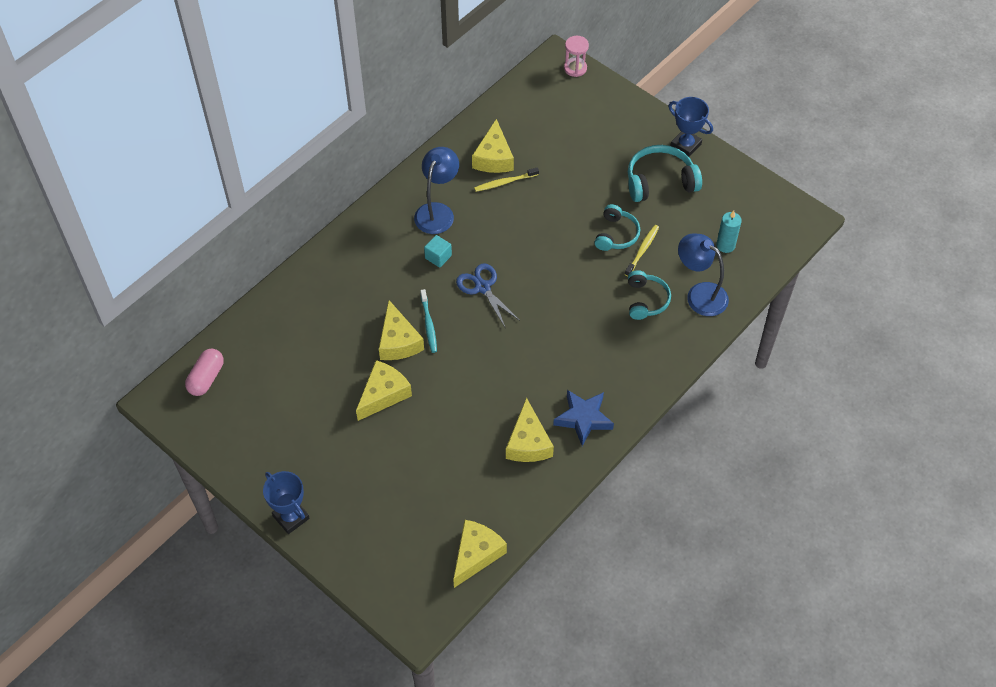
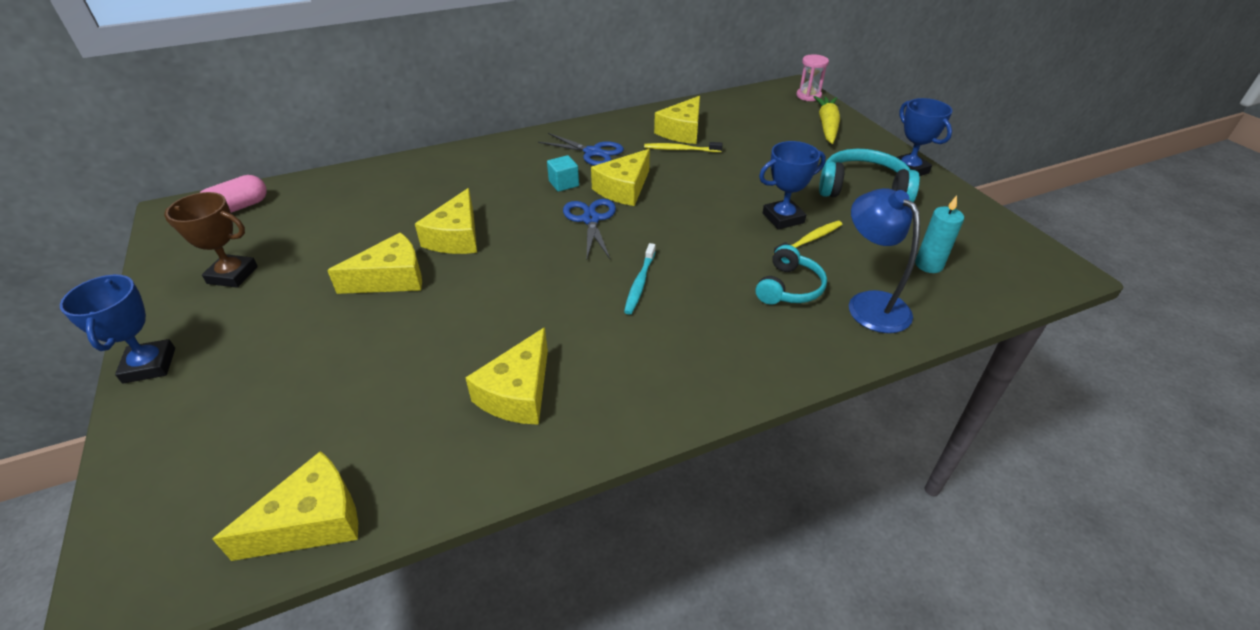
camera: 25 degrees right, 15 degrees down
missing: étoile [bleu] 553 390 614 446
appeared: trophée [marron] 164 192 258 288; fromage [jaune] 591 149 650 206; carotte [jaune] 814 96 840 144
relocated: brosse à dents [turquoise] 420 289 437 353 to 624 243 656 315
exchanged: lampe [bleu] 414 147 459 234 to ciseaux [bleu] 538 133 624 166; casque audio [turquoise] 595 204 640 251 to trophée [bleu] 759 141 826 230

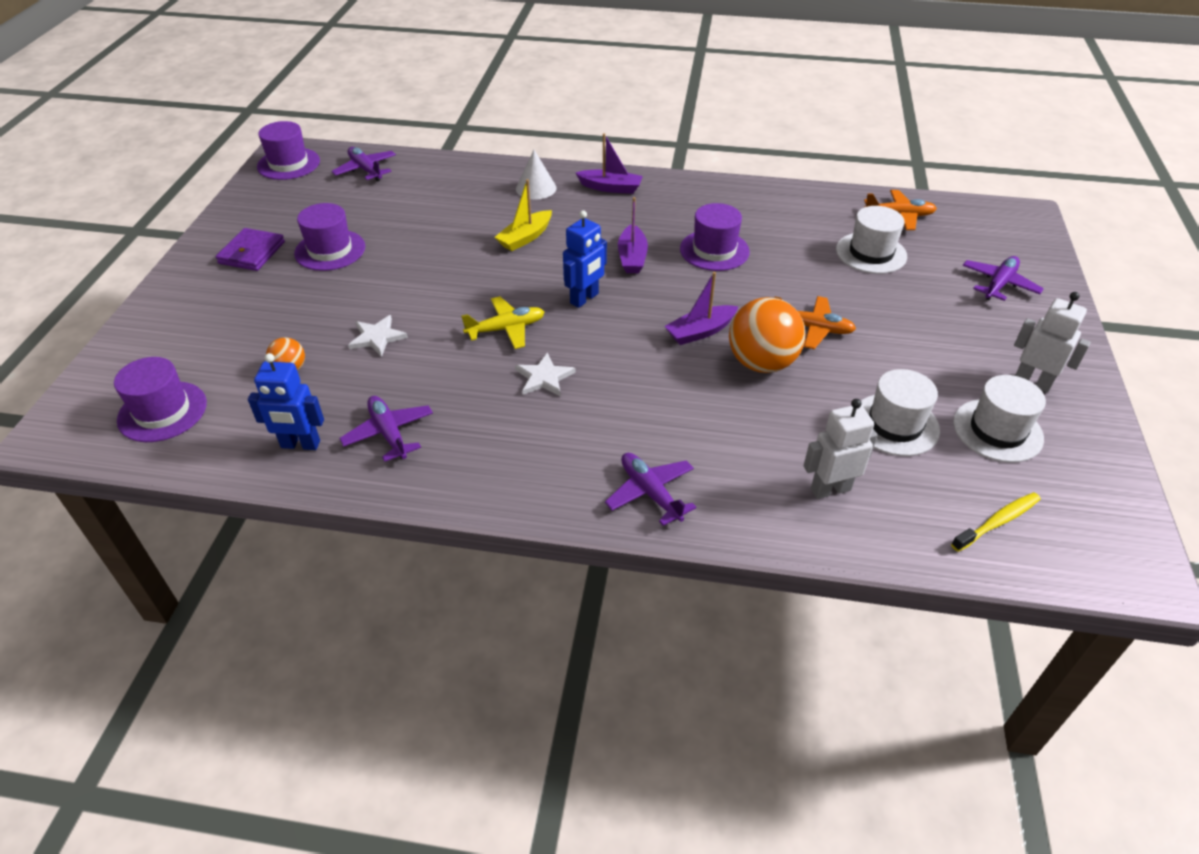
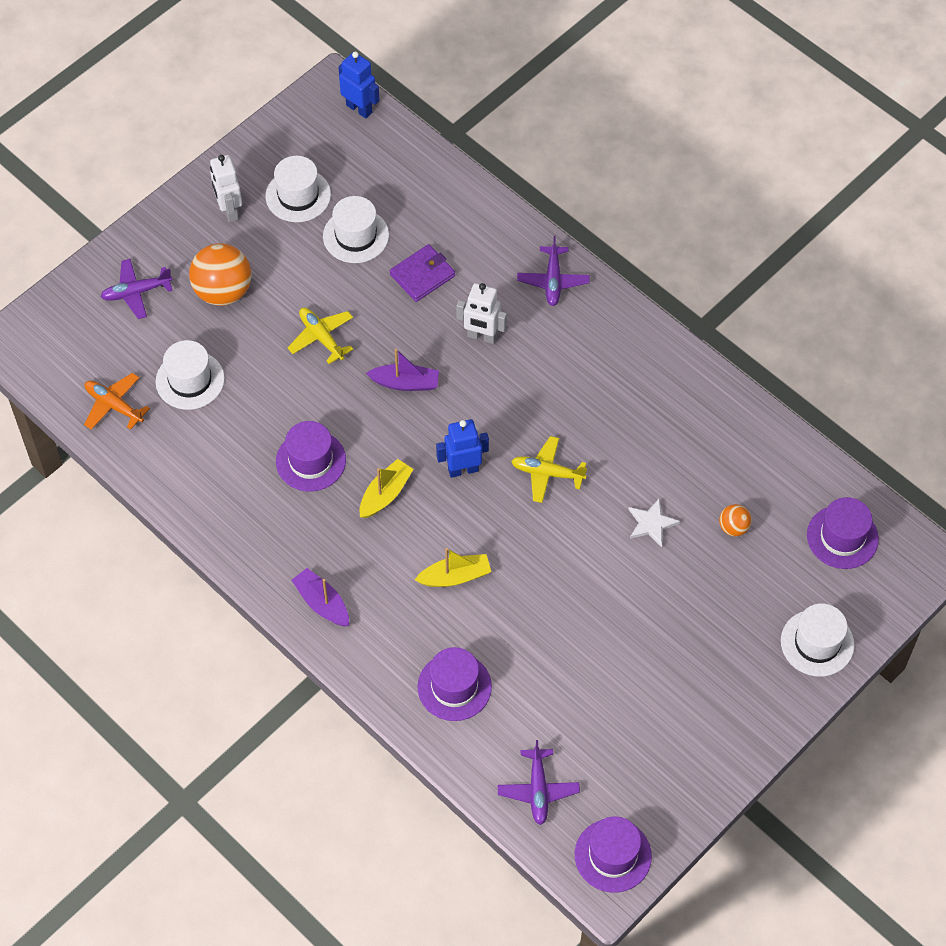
camera: 145 degrees left, 15 degrees up
missing: avion [violet] 339 396 433 462; étoile [blanc] 515 352 576 397; cône [blanc] 516 150 557 199; brosse à dents [jaune] 951 492 1041 552
appeared: chapeau [blanc] 781 604 854 677
relocated: portefeuille [violet] 215 228 285 271 to 390 244 455 302; robot [bleu] 248 353 324 450 to 338 51 380 118; chapeau [violet] 294 203 365 271 to 418 647 492 721; balle [orange] 729 297 805 373 to 189 243 251 306; robot [blanc] 804 399 878 499 to 456 283 507 344
colour: bateau [violet] 618 197 648 273 to bateau [jaune] 360 459 414 518; avion [orange] 774 296 856 349 to avion [jaune] 288 307 353 364

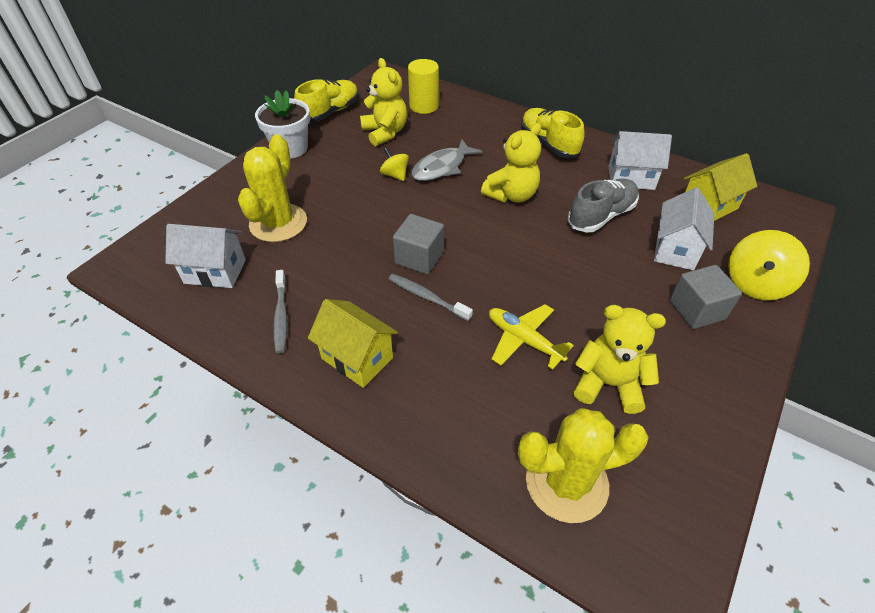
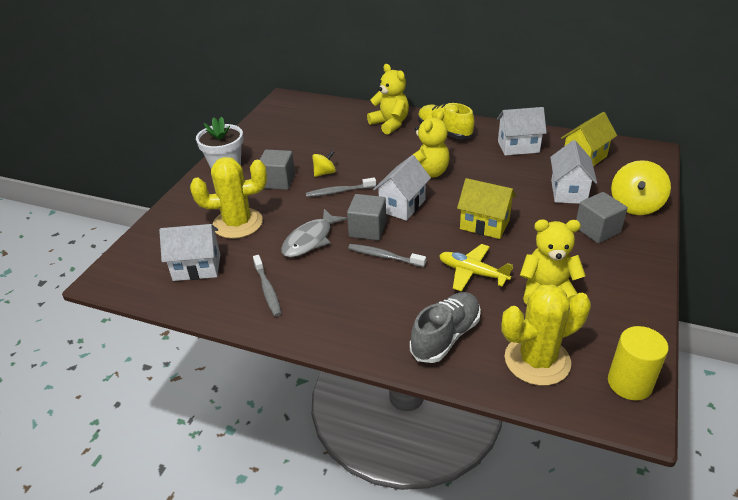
camera: 10 degrees left, 10 degrees down
missing: chaussure [jaune] 294 79 359 123
appeared: cube [gris] 260 149 295 190; brosse à dents [gris] 306 177 376 197; maison [blanc] 373 155 431 221
relocated: maison [jaune] 308 299 398 388 to 457 178 516 239; ours en peluche [jaune] 360 58 407 146 to 367 64 409 135; cylindre [jaune] 408 59 439 114 to 608 326 669 401; poisson [gris] 411 139 482 181 to 281 209 347 257; chaussure [gris] 568 179 639 233 to 410 292 481 363
spun: cactus [jaune] 238 134 307 242 = 190 157 267 239 75 degrees clockwise; toupie [jaune] 380 147 409 181 = 312 151 336 177 105 degrees clockwise

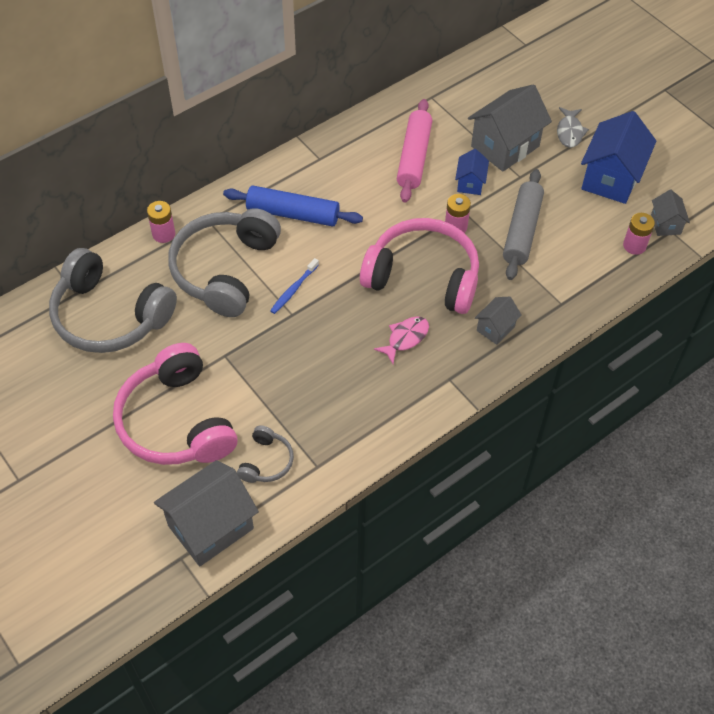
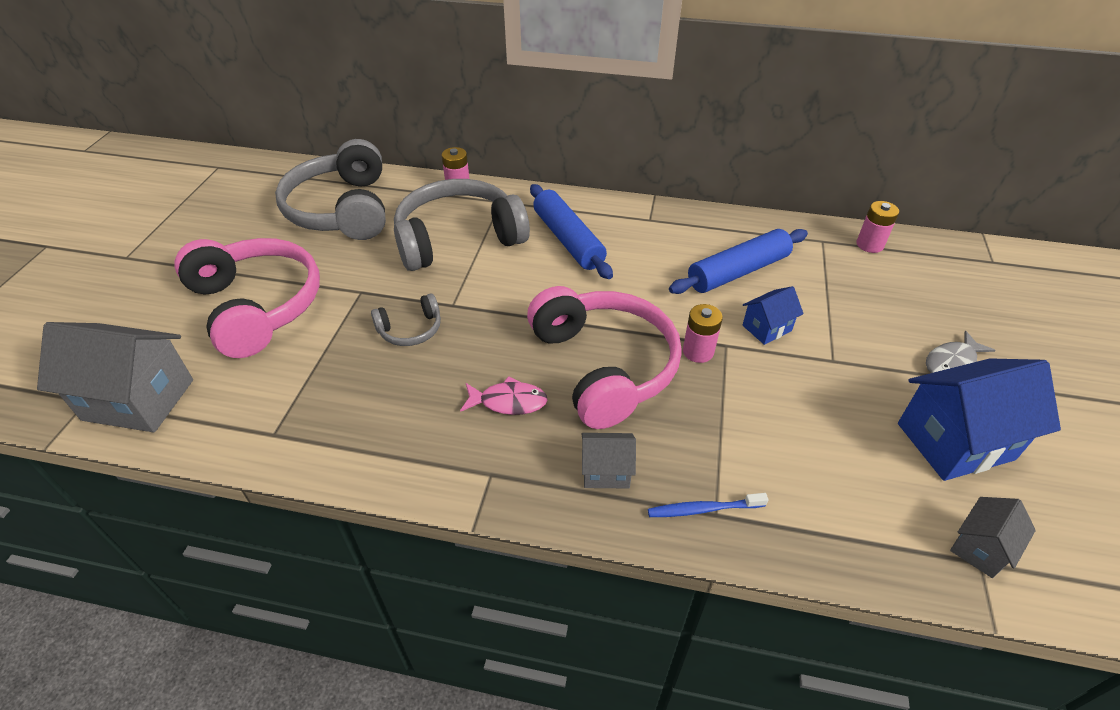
camera: 50 degrees right, 10 degrees down
missing: maison [gris] 468 84 552 172; rouleau à pâtisserie [gris] 503 169 544 280
relocated: casque audio [gris] 237 425 294 483 to 371 293 441 346; brosse à dents [bleu] 270 258 319 314 to 648 493 768 517; pile [rose] 623 213 655 255 to 856 201 899 253
colour: rouleau à pâtisserie [rose] 397 99 432 202 to rouleau à pâtisserie [bleu] 669 229 808 294
spun: casque audio [rose] 113 343 237 465 = 174 238 320 358 120 degrees clockwise

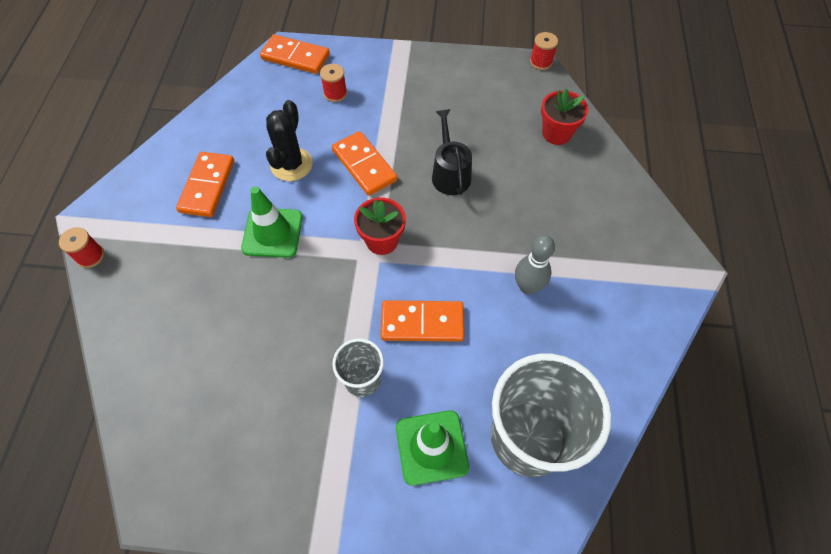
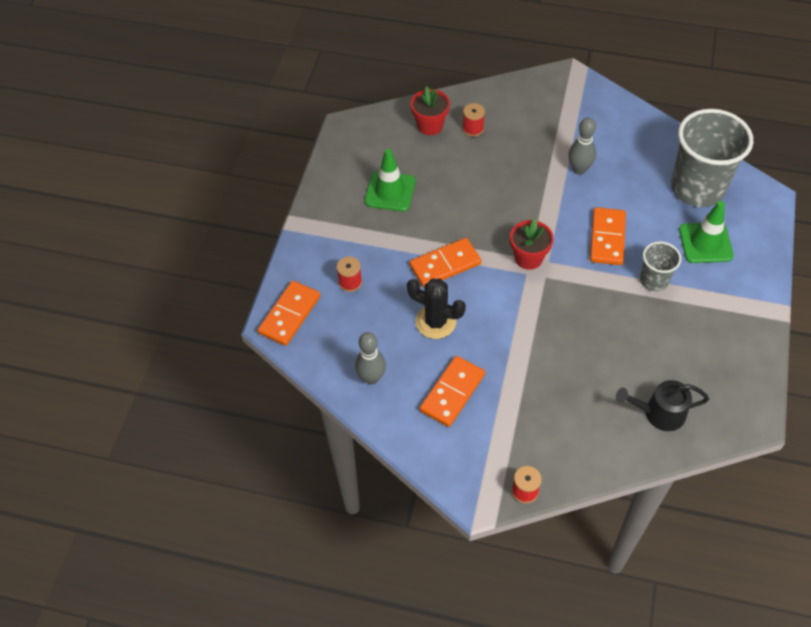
camera: 80 degrees left, 5 degrees down
appeared: quille [gris] 355 332 386 385
relocated: cône de chantier [vert] 241 186 303 258 to 365 149 415 212; arrosoir [noir] 432 109 472 195 to 616 380 709 431; bobine [rouge] 530 32 558 70 to 463 103 485 137
spun: domino [orange] 176 152 234 217 = 420 356 485 427 75 degrees counterclockwise

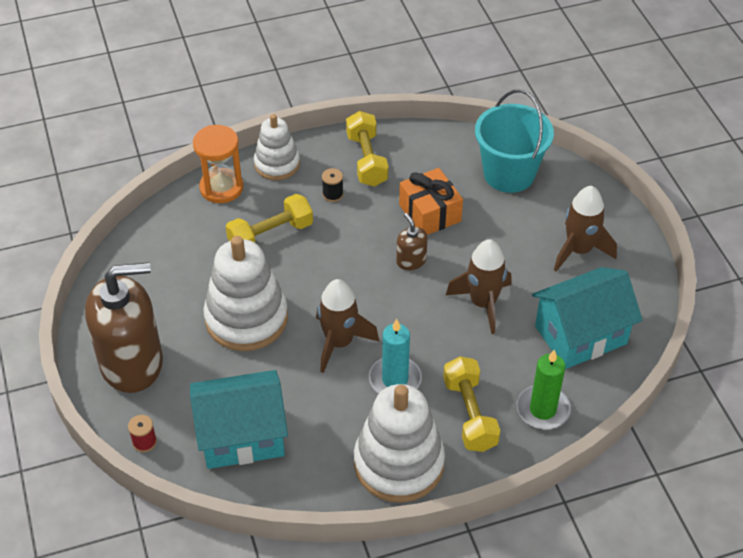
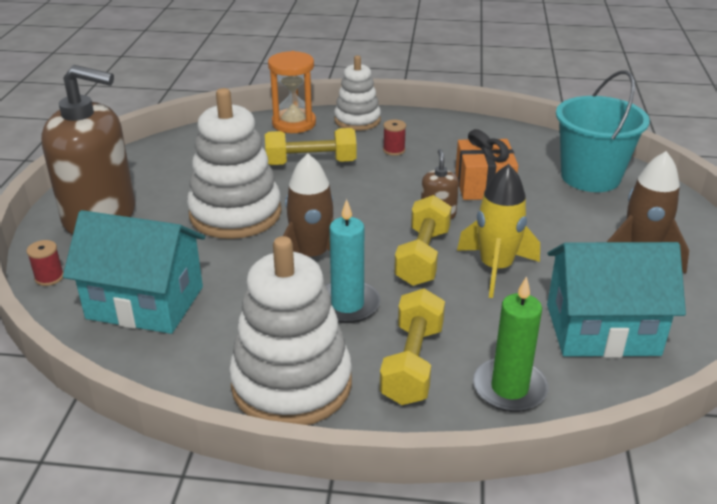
camera: 25 degrees right, 15 degrees down
relocated: haltère [jaune] 346 111 388 187 to 394 195 451 286
colour: bobine [noir] 322 168 343 202 to bobine [rouge] 383 120 406 156; fusée [marron] 446 239 512 334 to fusée [jaune] 457 164 540 298

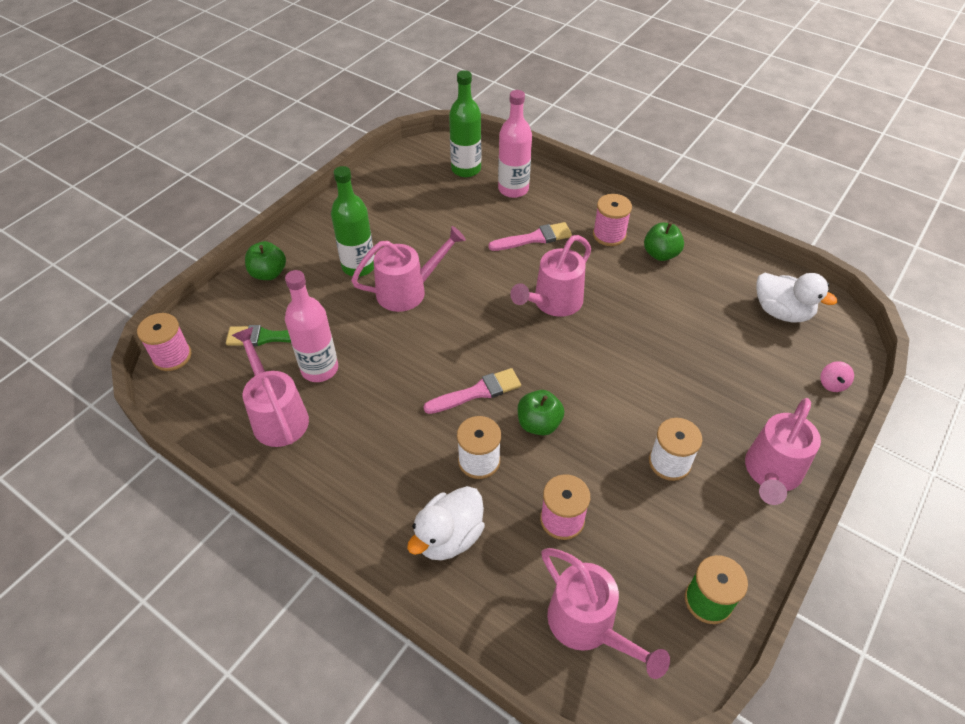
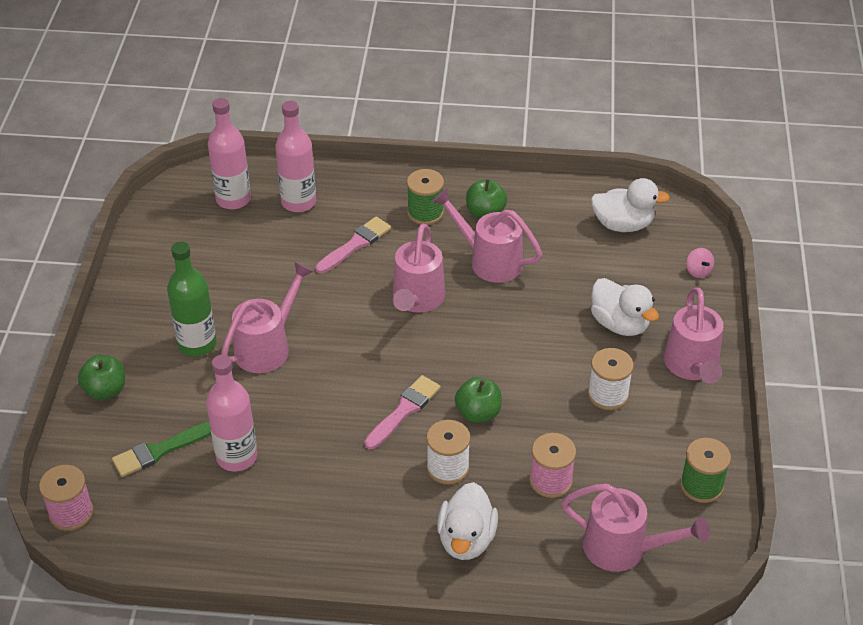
camera: 30 degrees left, 5 degrees down
appeared: canard [blanc] 591 278 659 336
relocated: arrosoir [rose] 232 327 309 447 to 432 188 543 283
colour: bouteille [vert] 449 70 481 177 to bouteille [rose] 208 98 251 210; bobine [rose] 593 194 632 246 to bobine [vert] 407 169 444 225

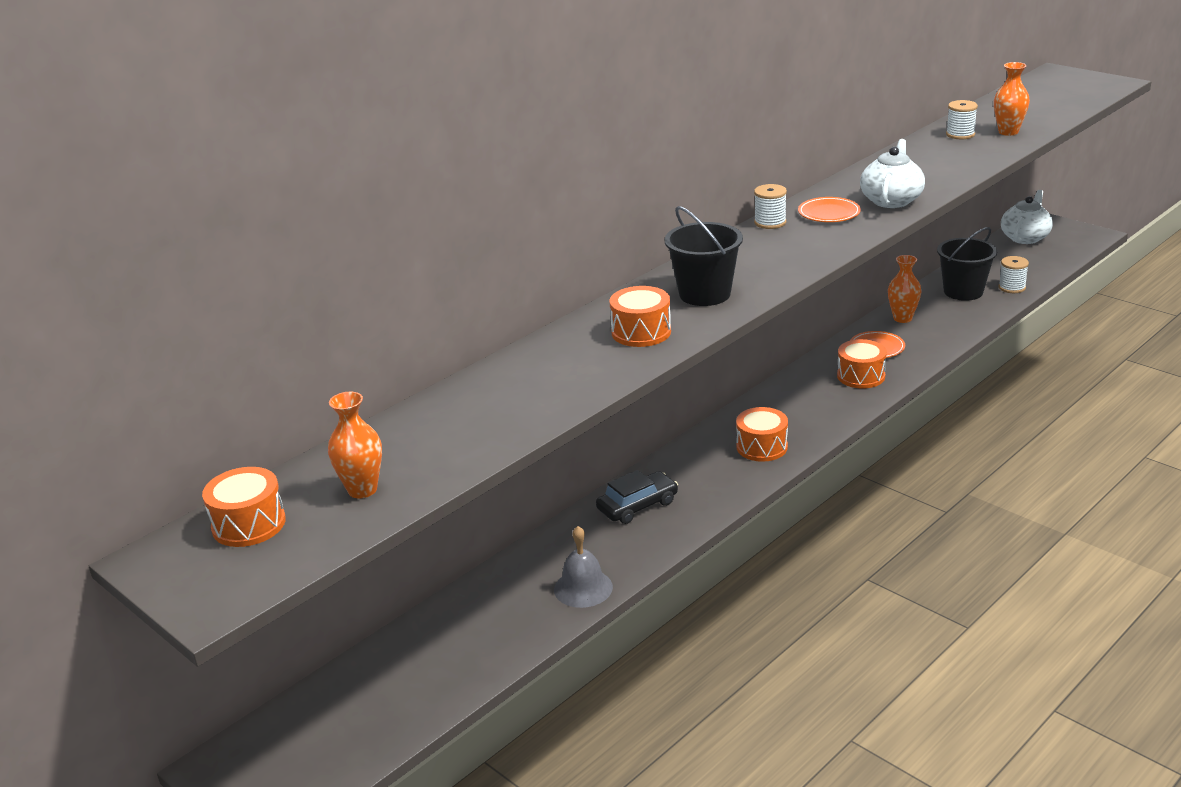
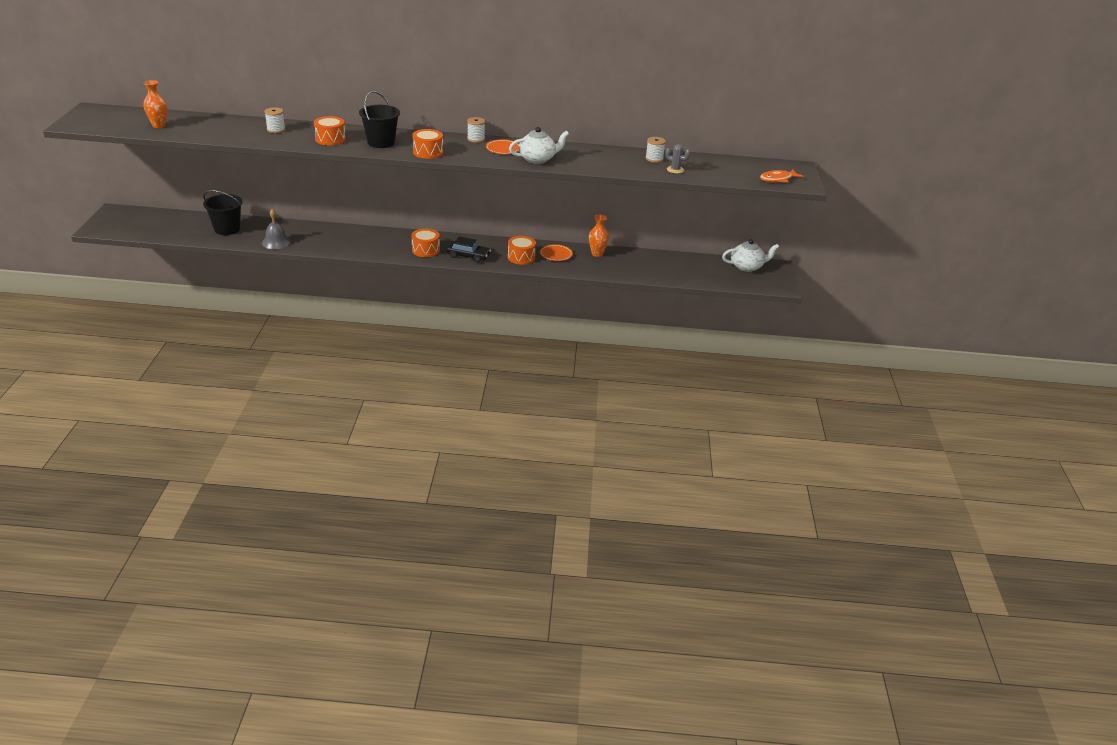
camera: 45 degrees right, 5 degrees up
appeared: poisson [orange] 760 169 804 183
relocated: tambour [orange] 202 467 286 547 to 412 129 443 159; voiture [noir] 596 470 678 524 to 446 236 491 263; seau [noir] 937 227 997 301 to 203 190 243 235; bobine [blanc] 999 256 1029 293 to 264 107 285 133
exchanged: vase [orange] 994 62 1030 136 to cactus [gris] 665 144 691 174

